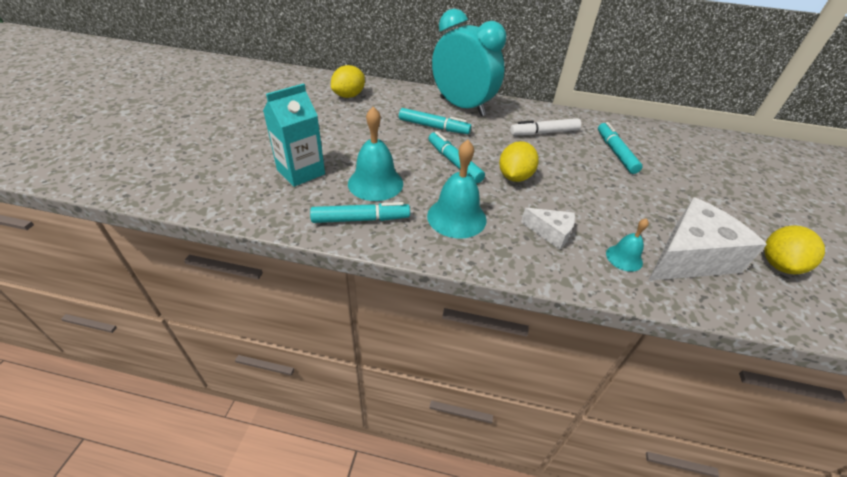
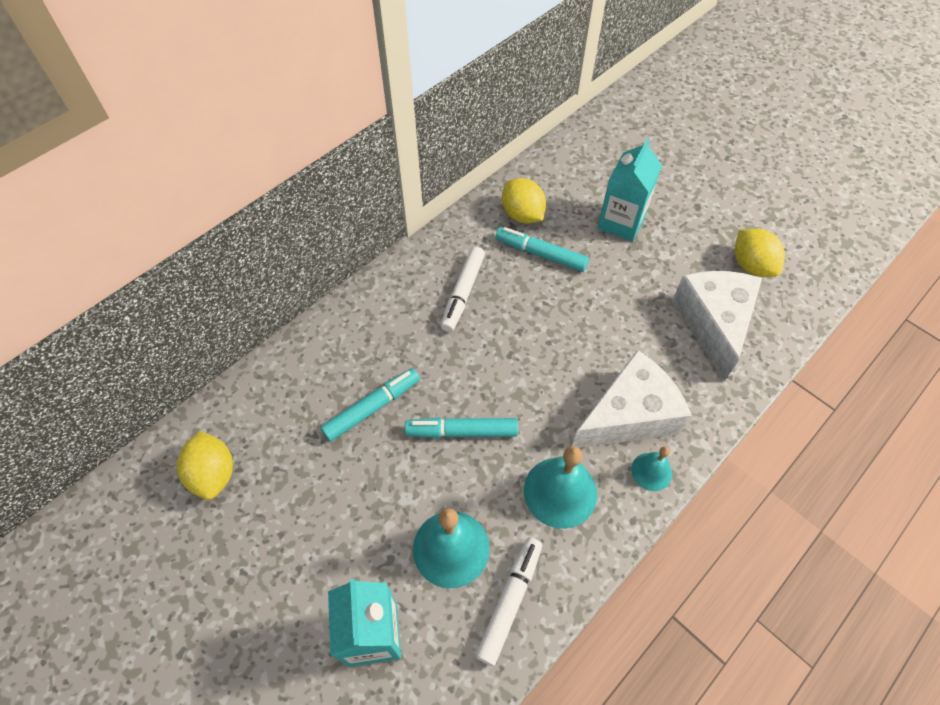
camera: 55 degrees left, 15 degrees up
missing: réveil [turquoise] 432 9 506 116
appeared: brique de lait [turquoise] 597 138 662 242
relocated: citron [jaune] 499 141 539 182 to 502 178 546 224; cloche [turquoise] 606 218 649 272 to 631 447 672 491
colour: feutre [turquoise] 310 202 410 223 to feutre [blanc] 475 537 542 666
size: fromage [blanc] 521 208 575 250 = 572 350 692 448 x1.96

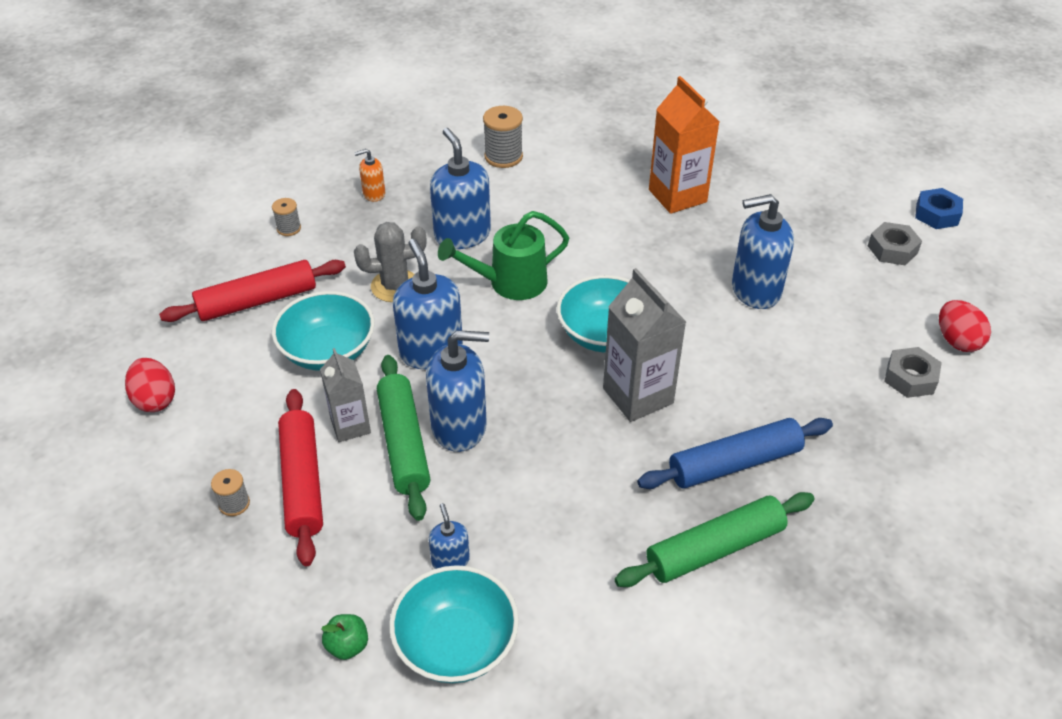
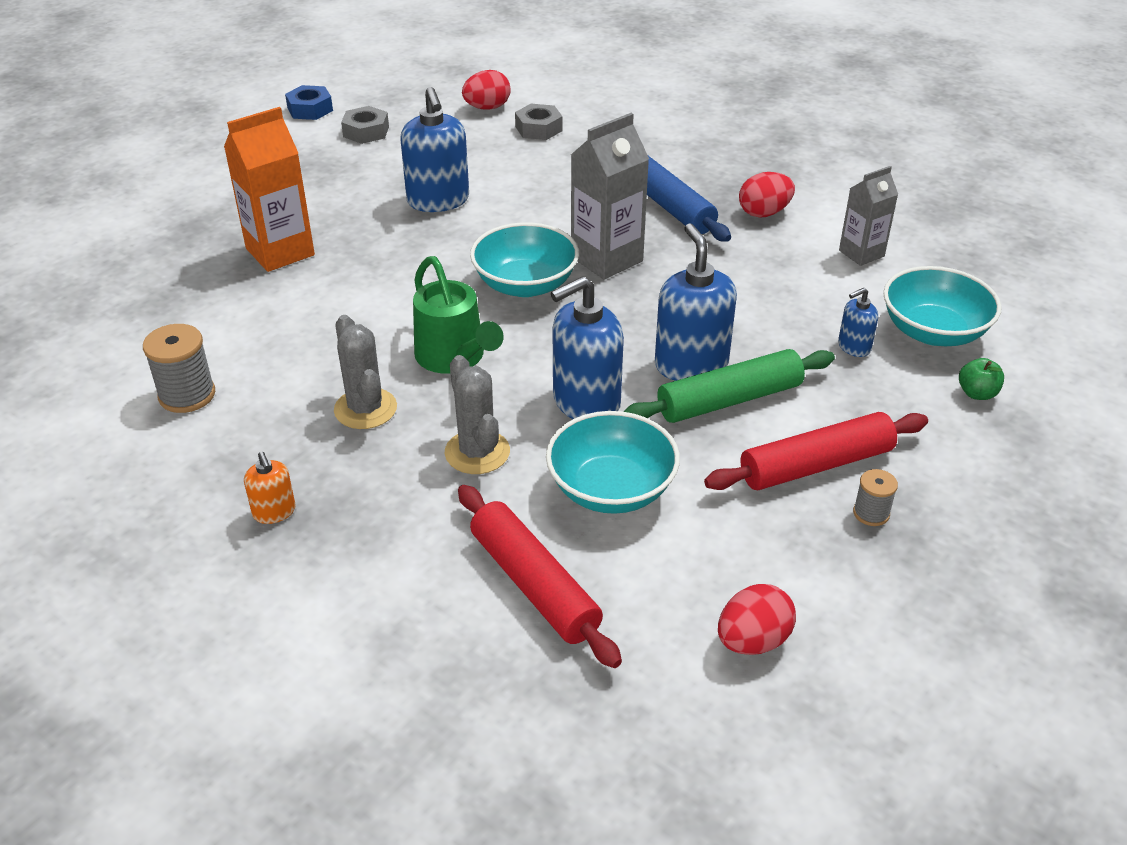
camera: 100 degrees left, 5 degrees down
missing: bobine [gris] 272 198 301 236
relocated: brique de lait [gris] 320 348 371 442 to 839 166 898 266
exchanged: distributeur de savon [bleu] 430 128 491 249 to cactus [gris] 334 315 397 429; rouleau à pâtisserie [vert] 615 492 815 587 to œuf [rouge] 739 172 795 218

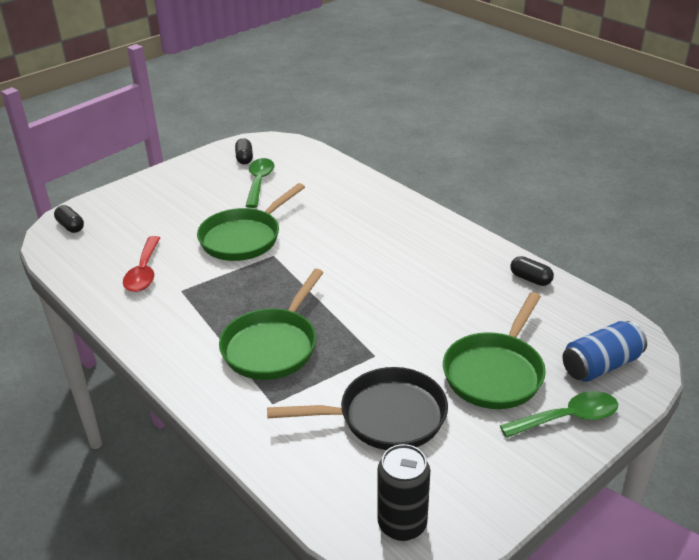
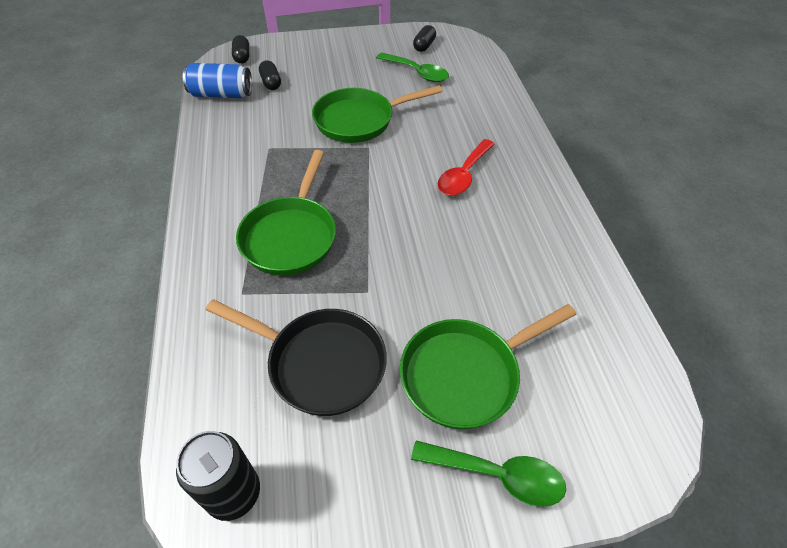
camera: 30 degrees right, 15 degrees up
relocated: cuillère [rouge] 123 236 160 292 to 438 139 495 196; gélule [noir] 510 256 554 286 to 259 60 281 90; canette [bleu] 562 321 647 382 to 183 63 252 98
spun: poêle [vert] 219 269 324 380 = 236 150 336 276 45 degrees counterclockwise; cuillère [vert] 246 158 274 208 = 376 53 449 82 90 degrees clockwise

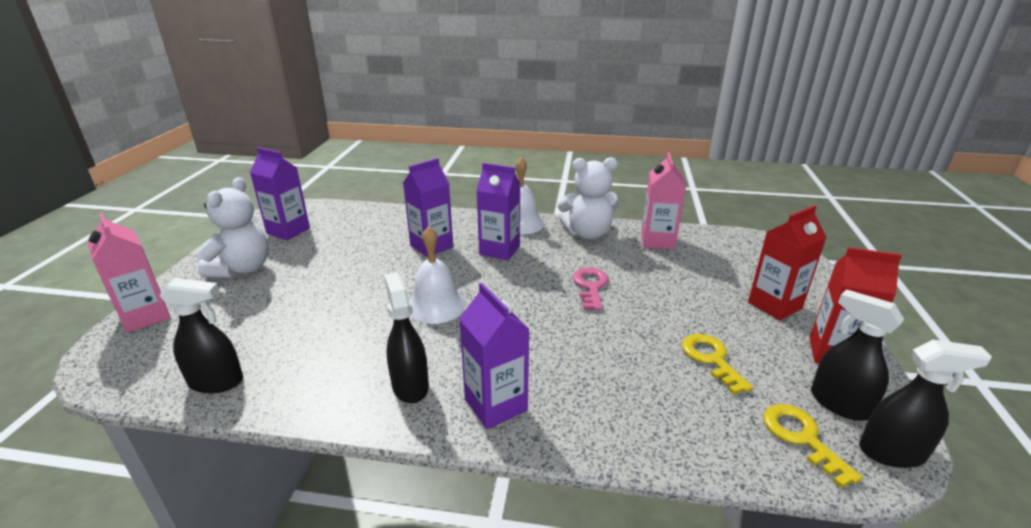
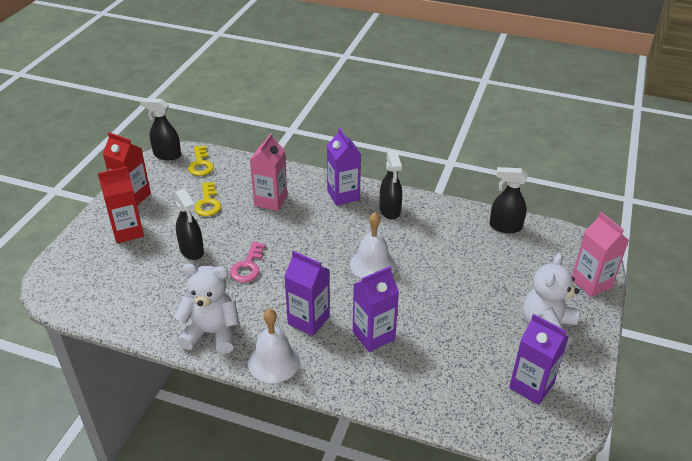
camera: 170 degrees left, 10 degrees up
relocated: brique de lait [rose] 641 152 686 249 to 250 133 287 211; vaporisateur [noir] 811 289 904 421 to 174 189 204 260

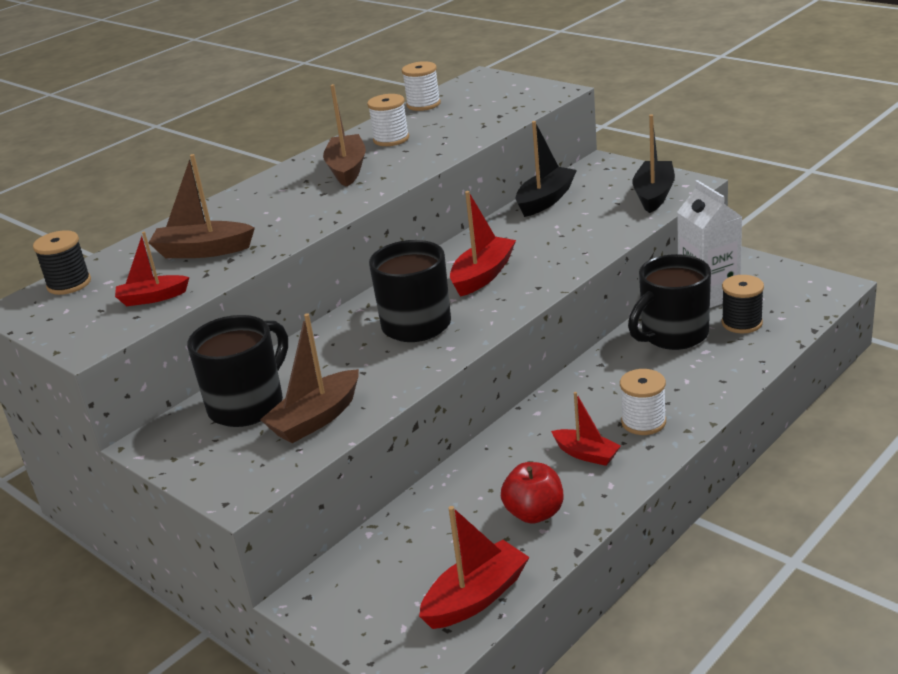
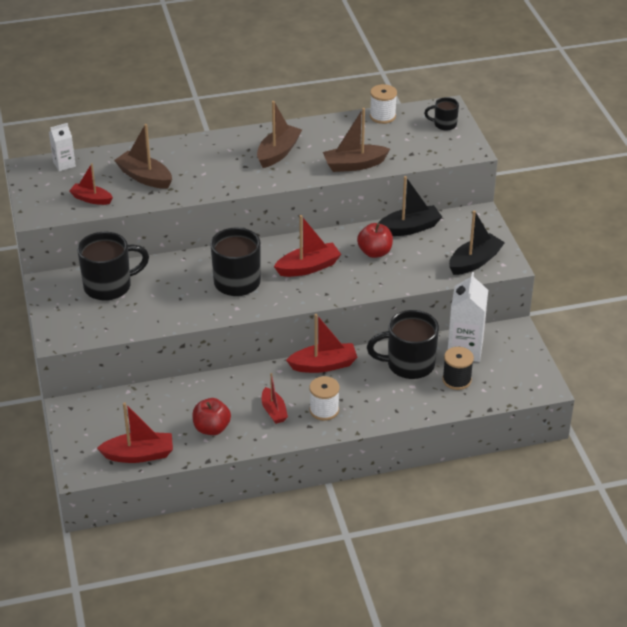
camera: 30 degrees right, 10 degrees up
missing: bobine [blanc] 367 94 409 146
appeared: bateau [rouge] 286 314 358 373; pomme [rouge] 357 223 393 258; tasse [noir] 424 97 459 130
relocated: bateau [marron] 260 313 359 443 to 323 108 390 172
exchanged: bobine [noir] 33 230 91 295 to brique de lait [blanc] 49 123 76 171

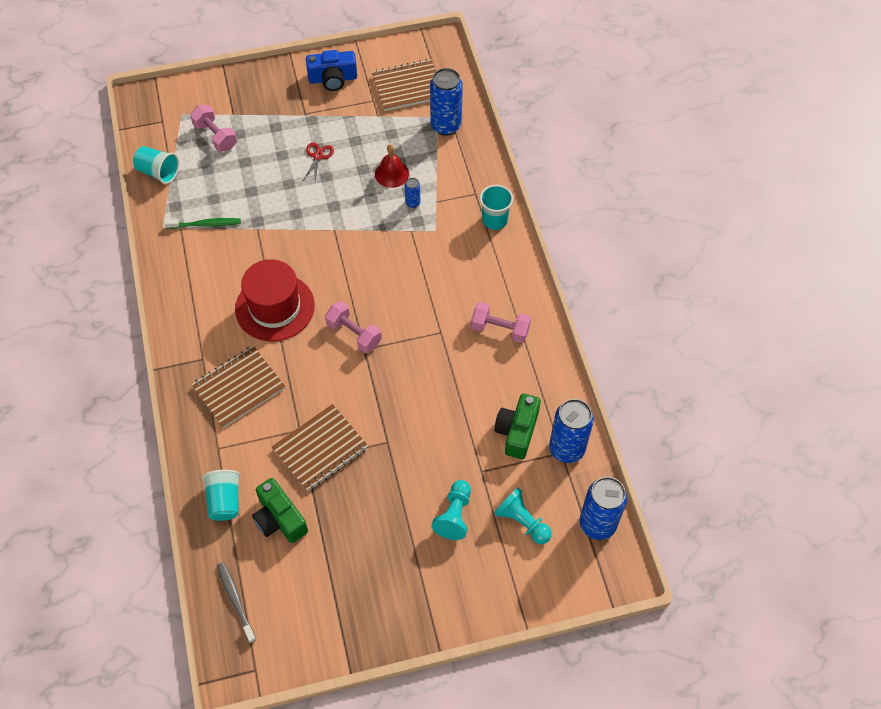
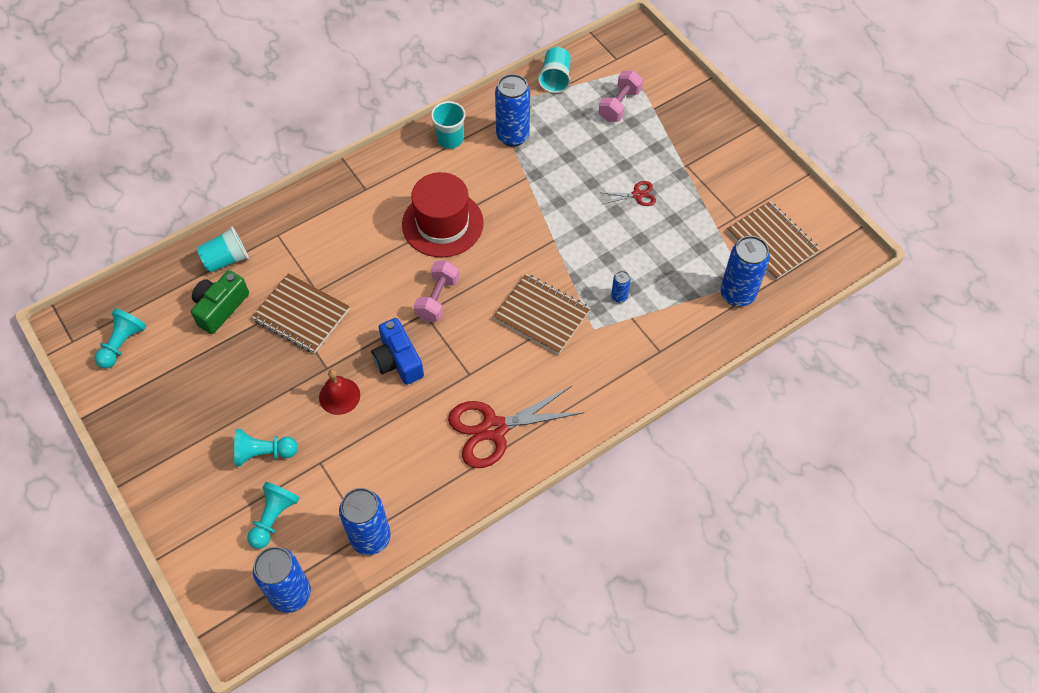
camera: 70 degrees right, 0 degrees up
missing: brosse à dents [gris] 217 562 256 643; appareil photo [vert] 494 394 541 459
appeared: pion [turquoise] 95 308 146 368
relocated: carnet [marron] 191 346 285 428 to 494 274 591 355; appareil photo [bleu] 306 50 357 91 to 371 318 424 385; cloche [rouge] 375 144 409 188 to 319 369 360 415; gobelet [turquoise] 480 185 513 230 to 431 101 466 149
exchanged: brosse à dents [vert] 165 218 241 229 to canette [bleu] 495 74 530 147; haltère [rose] 471 302 531 343 to ciseaux [rouge] 448 386 585 468

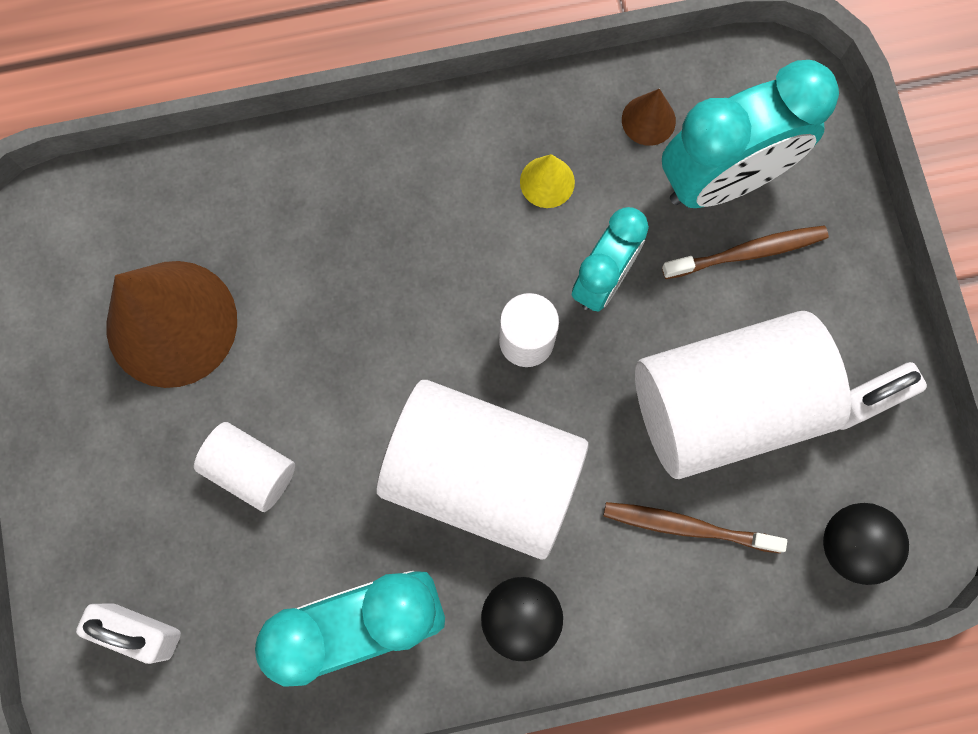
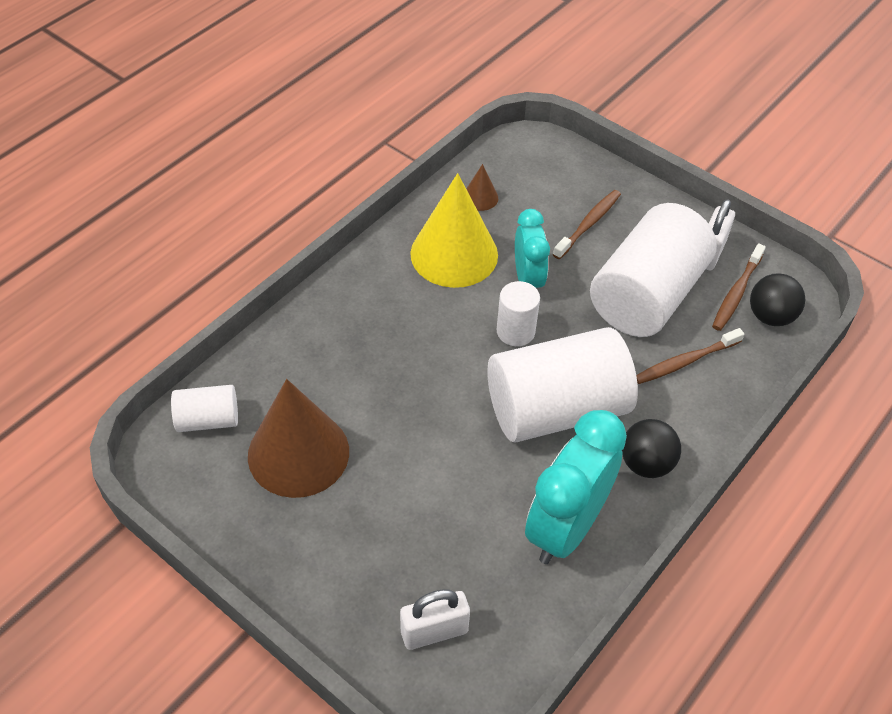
camera: 40 degrees left, 25 degrees down
missing: réveil [turquoise] 662 60 839 208
appeared: brosse à dents [marron] 712 243 766 331
relocated: cylindre [blanc] 194 422 295 512 to 171 385 238 432
size: cône [jaune] 520 154 575 208 = 410 173 498 288 x2.31

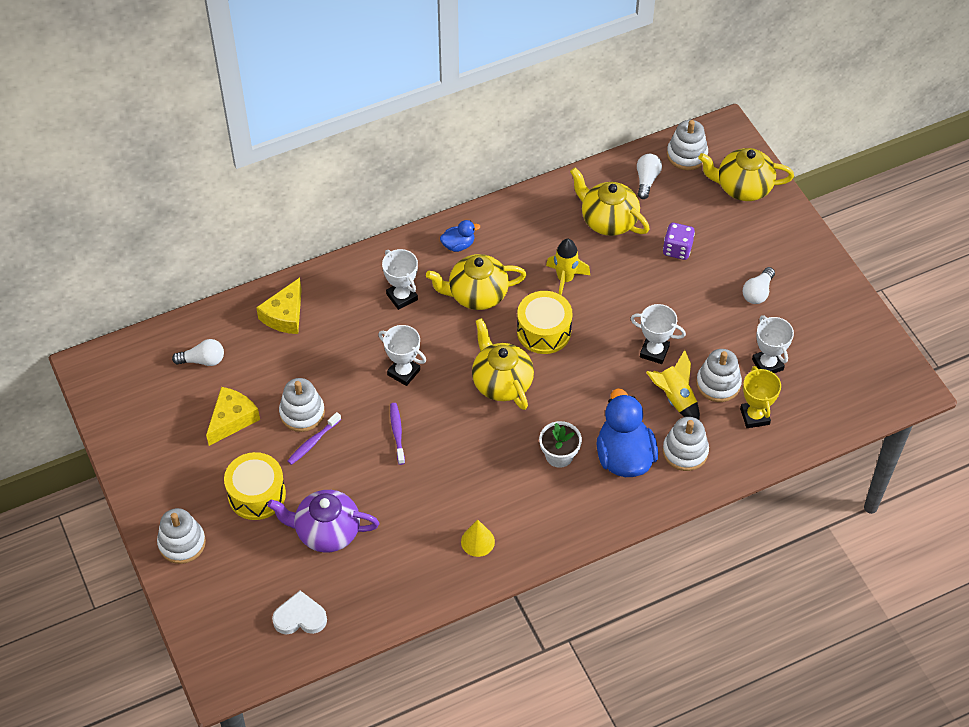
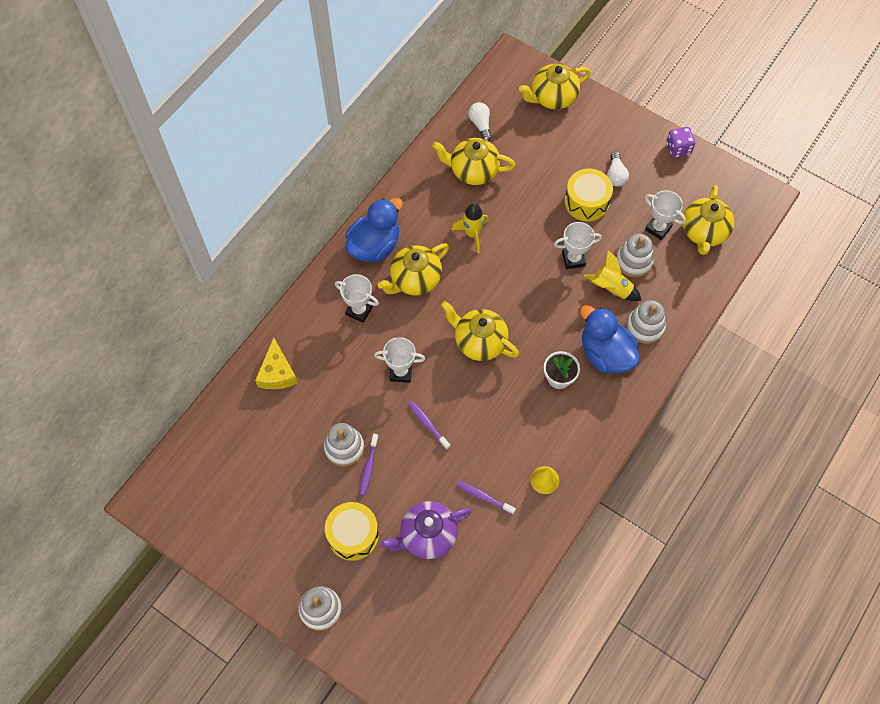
camera: 30 degrees left, 10 degrees up
missing: ampoule [blanc] 172 339 224 366; fromage [jaune] 206 387 260 446; cœur [blanc] 272 591 327 635; jouet à empiler [blanc] 667 120 708 170; trophée [jaune] 740 366 781 428
appeared: brosse à dents [violet] 457 481 516 515; théière [jaune] 682 185 734 255
relocated: tambour [jaune] 517 291 573 354 to 564 169 613 222; dé [violet] 663 223 695 260 to 666 127 695 158
size: canard [bleu] 440 220 480 252 = 345 198 403 262 x2.04

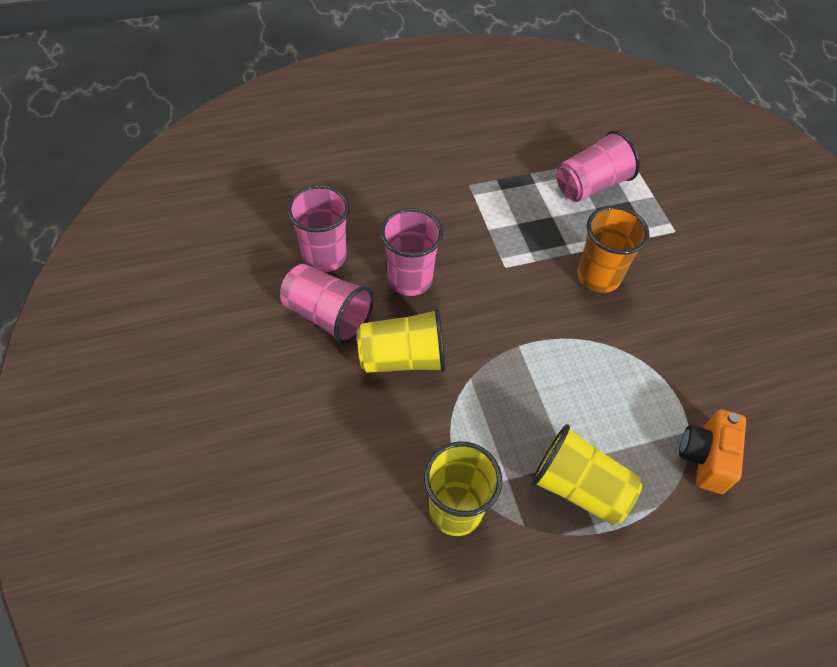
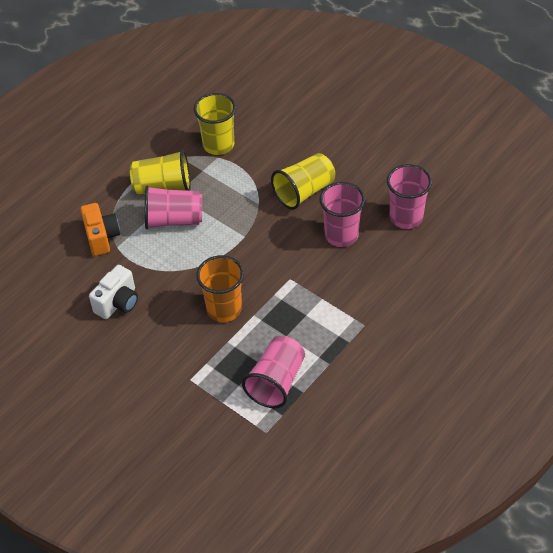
camera: 150 degrees right, 5 degrees down
appeared: appareil photo [blanc] 89 265 138 319
relocated: gobelet [rose] 280 264 374 344 to 145 186 202 229

